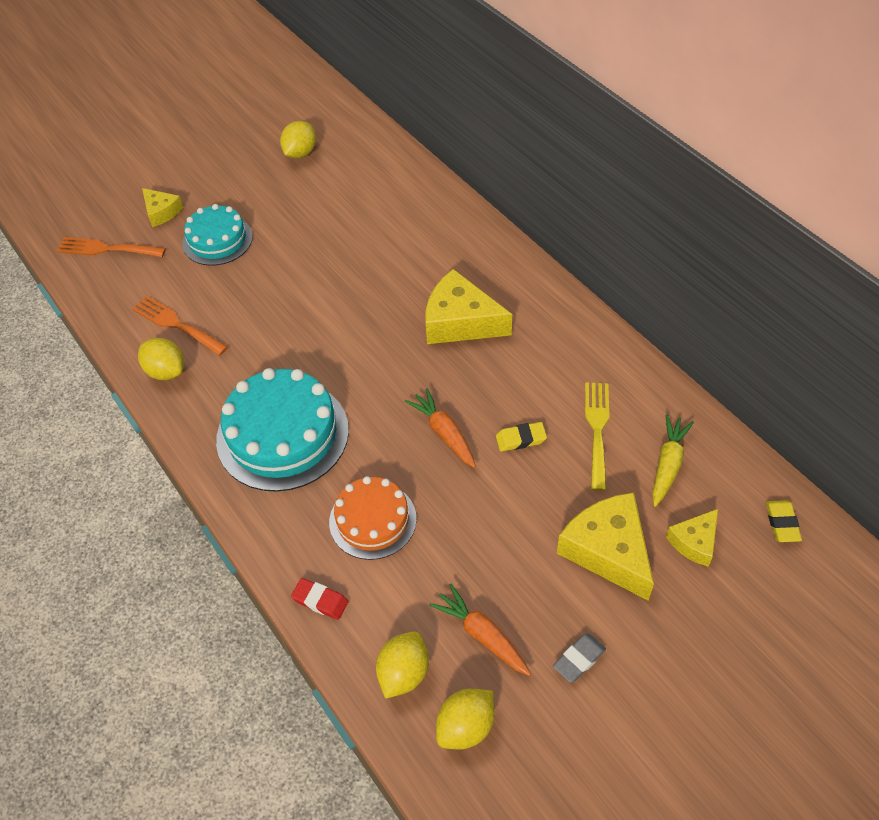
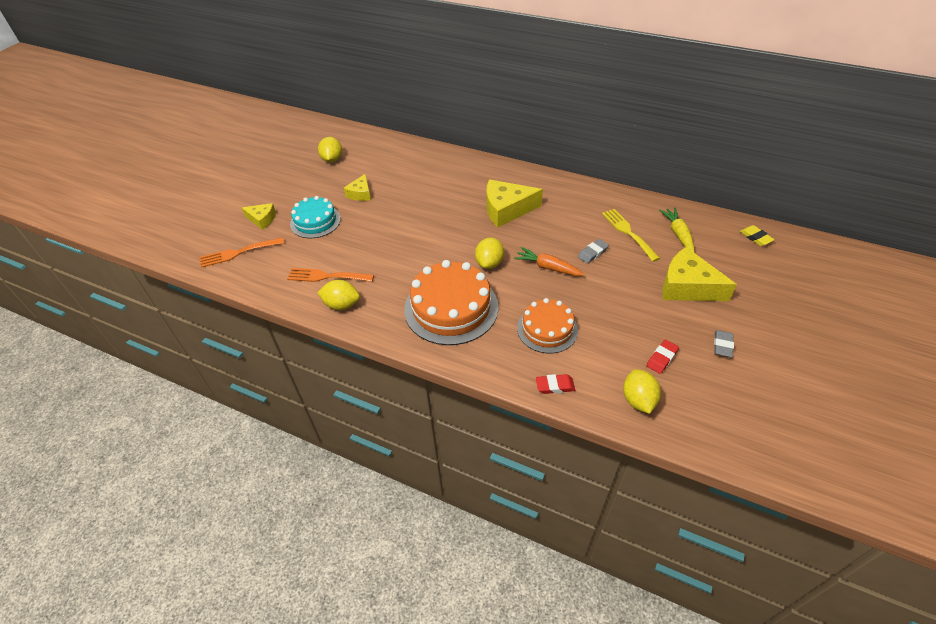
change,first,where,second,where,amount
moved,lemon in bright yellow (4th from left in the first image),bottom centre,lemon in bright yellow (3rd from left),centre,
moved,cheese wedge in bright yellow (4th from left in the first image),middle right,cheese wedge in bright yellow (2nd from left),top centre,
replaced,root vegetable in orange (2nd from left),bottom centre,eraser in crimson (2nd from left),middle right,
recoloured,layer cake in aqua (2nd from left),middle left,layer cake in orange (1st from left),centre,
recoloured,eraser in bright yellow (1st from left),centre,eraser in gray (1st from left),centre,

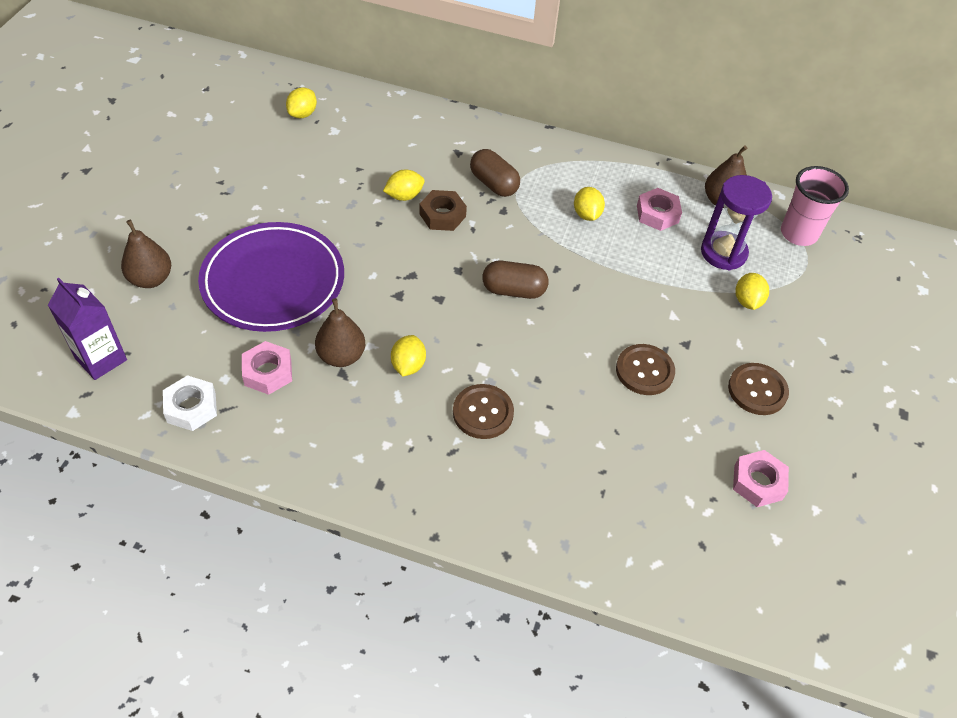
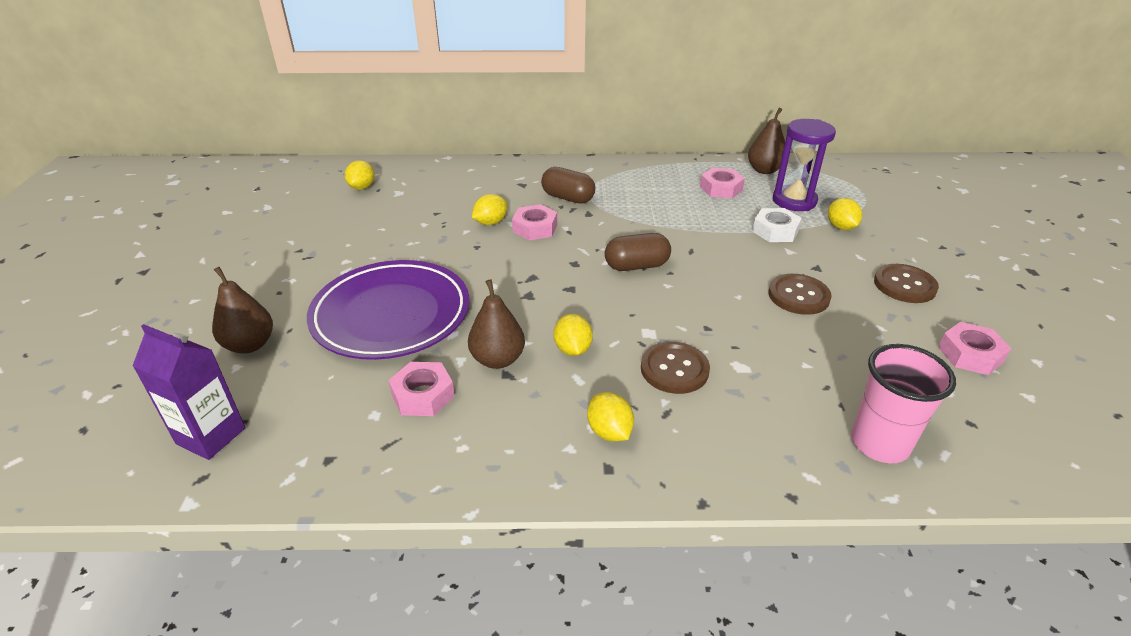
change,first,where,second,where,amount
moved,hex nut in pure white,middle left,,middle right,
moved,lemon in bright yellow (4th from left),top centre,,centre,
moved,beaker in rose-pink,top right,,middle right,
recoloured,hex nut in brown,top centre,hex nut in rose-pink (2nd from left),centre,

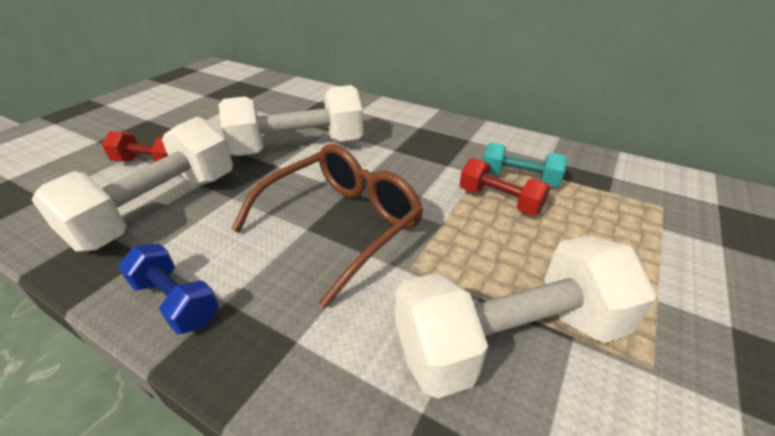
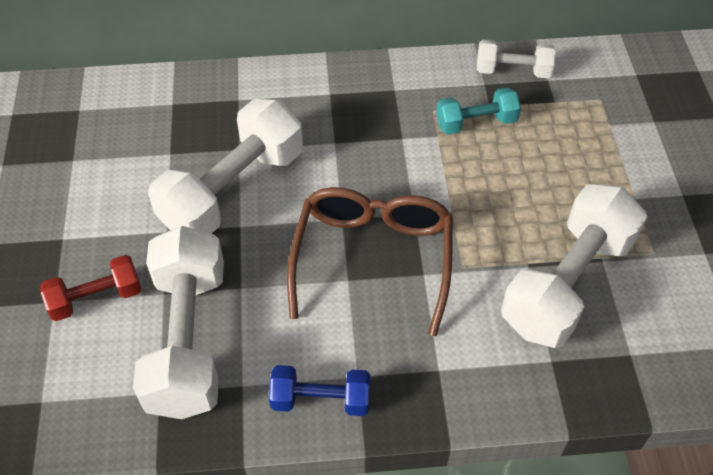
change,first,where,second,where,amount
removed,hand weight in crimson (2nd from left),centre,,,
added,,,hand weight in pure white (3rd from left),top right,

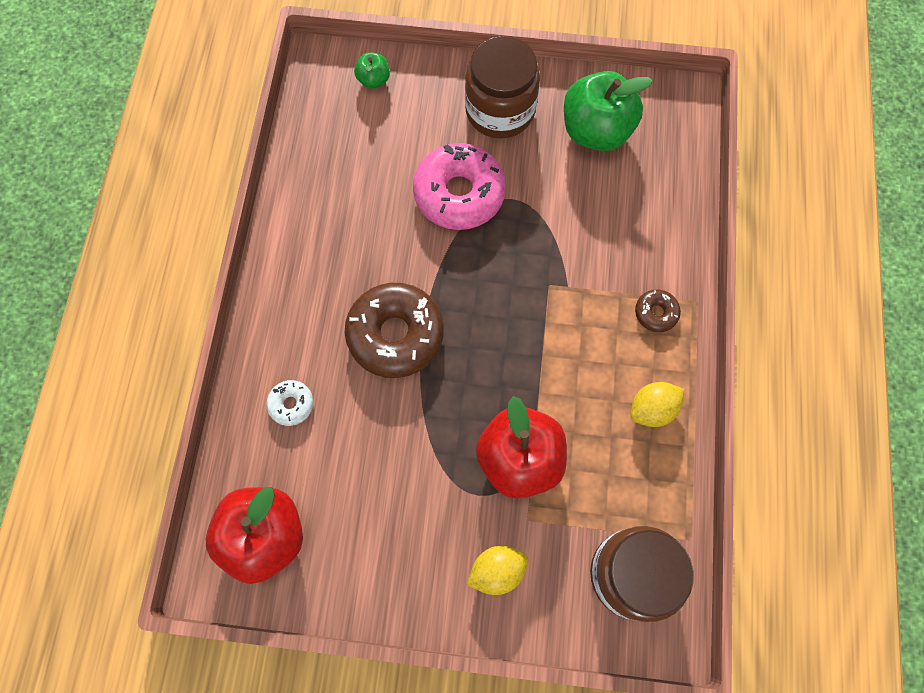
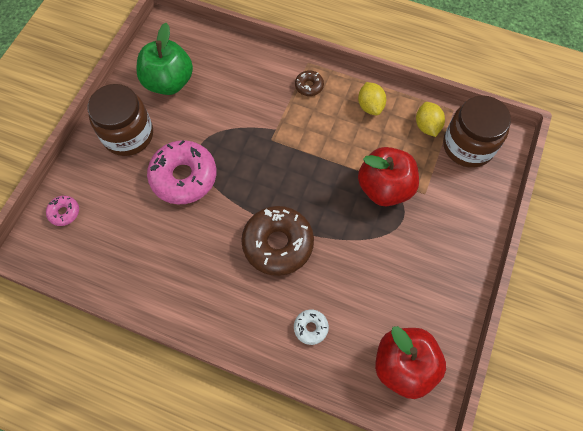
change,first,where,second,where,amount
moved,lemon in bright yellow (1st from left in the first image),bottom centre,lemon in bright yellow (2nd from left),top right,
replaced,apple in emerald (1st from left),top centre,glazed donut in rose-pink (1st from left),middle left,

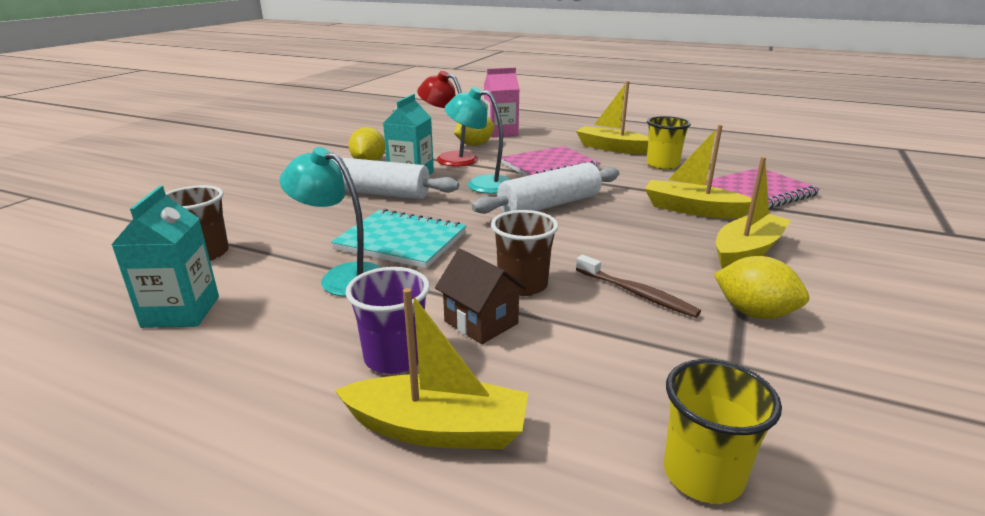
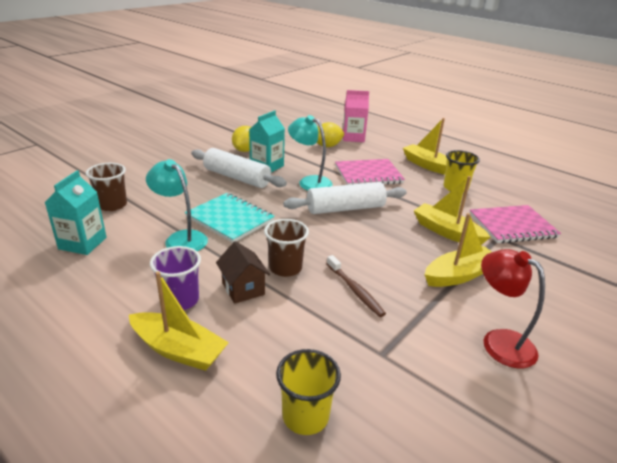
change,first,where,second,where,amount
removed,lemon in bright yellow (3rd from left),middle right,,,
moved,lamp in crimson,top centre,,middle right,

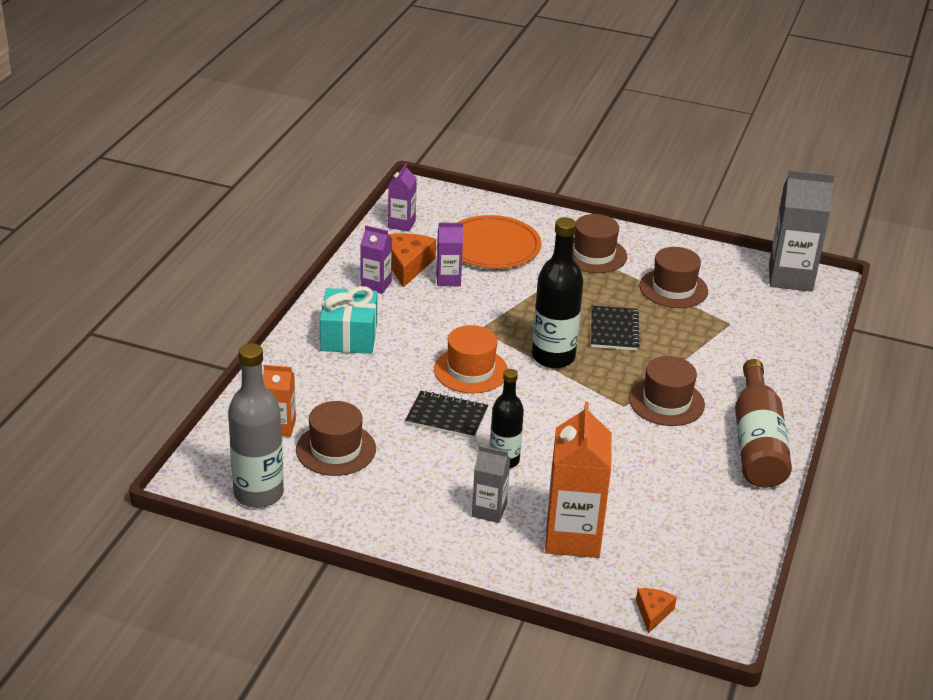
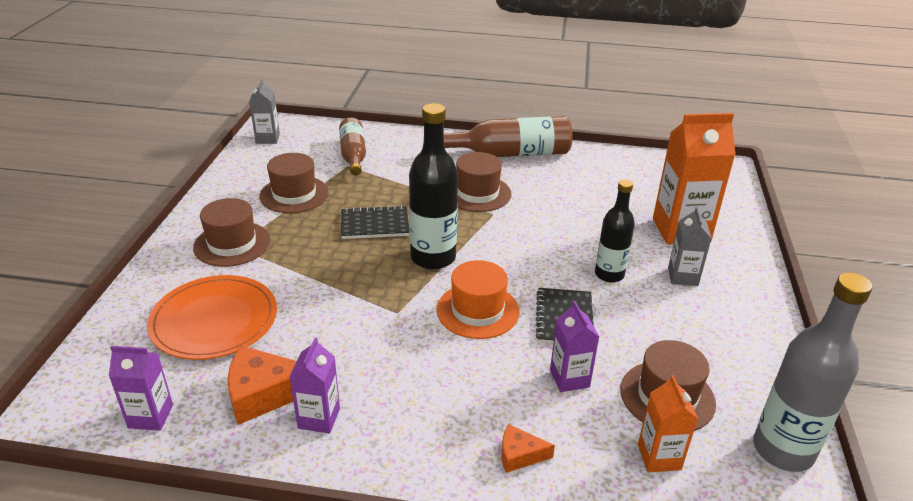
change,first,where,second,where,amount
removed,gift in aqua,centre,,,
added,,,drink bottle in brown (1st from left),top centre,
moved,milk carton in purple (3rd from left),centre,,bottom centre,
moved,cheese wedge in orange (2nd from left),bottom right,,bottom centre,
resized,milk carton in gray (2nd from left in the first image),top right,milk carton in gray (1st from left),top left,x0.54

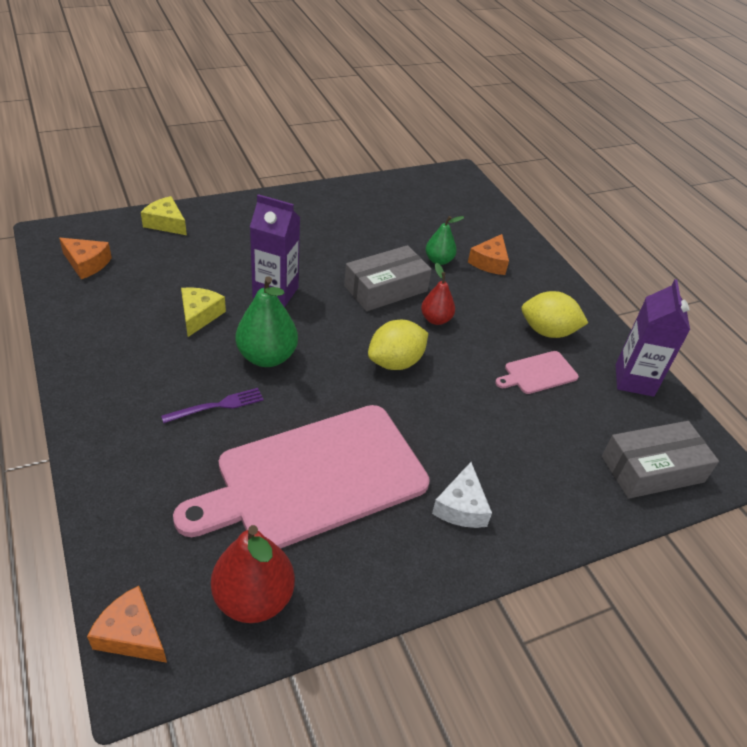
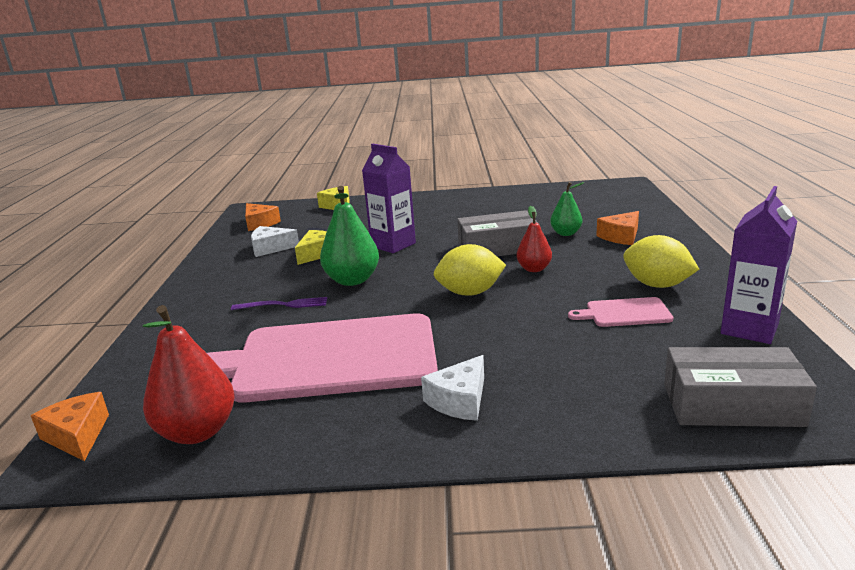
change,first,where,second,where,amount
added,,,cheese wedge in pure white (1st from left),middle left,

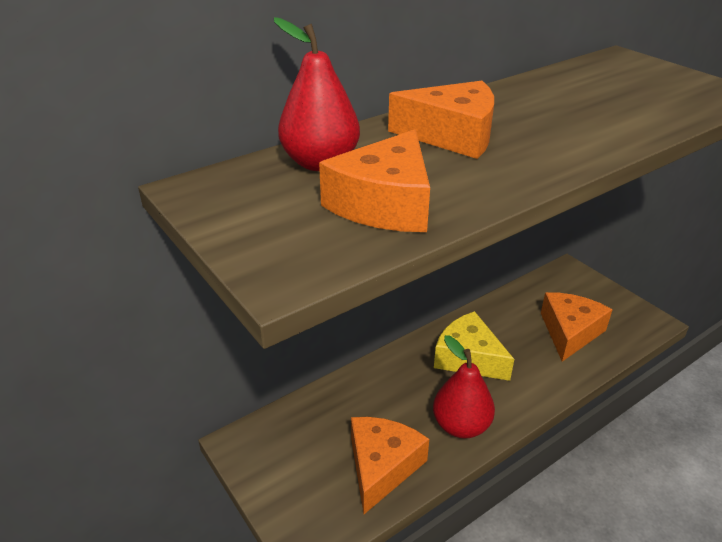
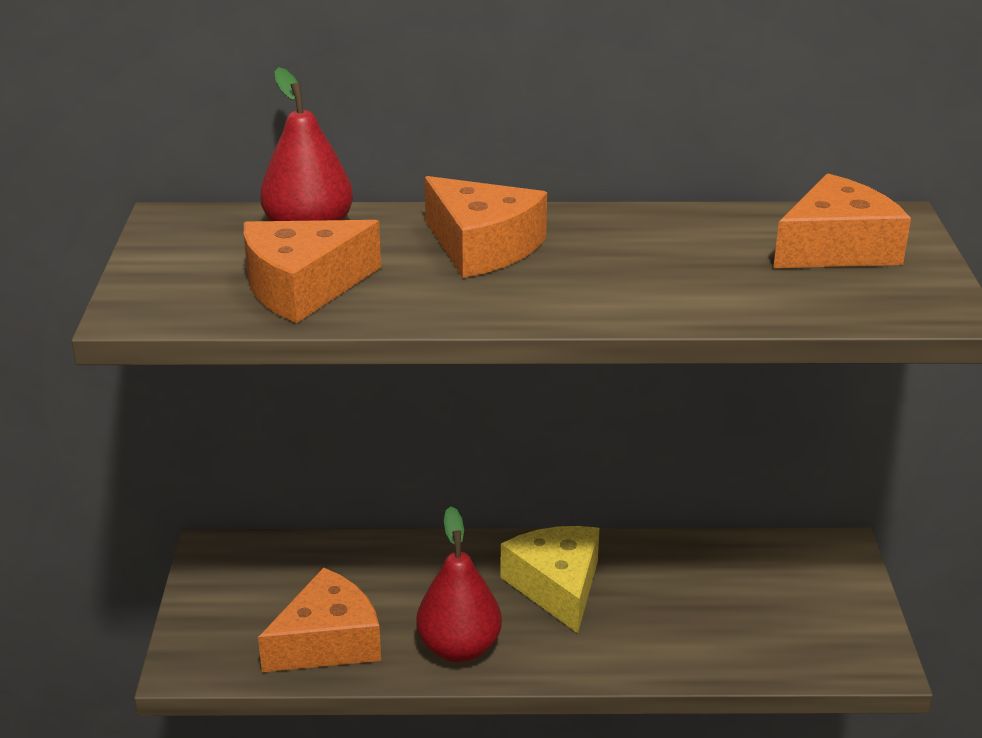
change,first,where,second,where,amount
moved,cheese wedge in orange (4th from left),middle right,,top right,

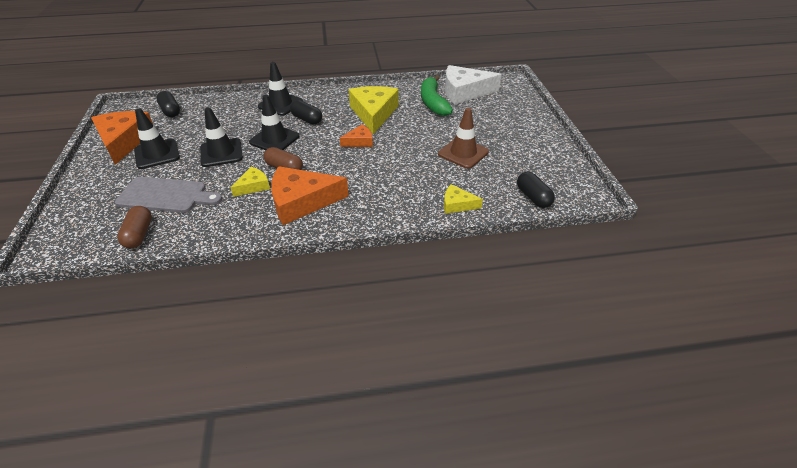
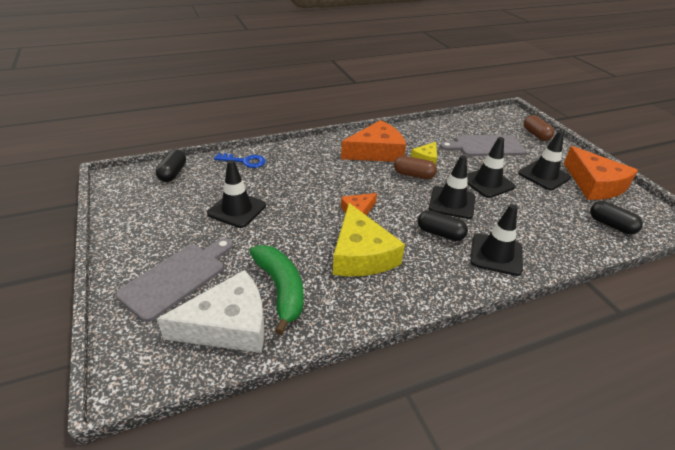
change,first,where,second,where,amount
added,,,chopping board in gray (1st from left),middle left,
moved,capsule in brown (1st from left in the first image),middle left,capsule in brown (2nd from left),top right,
replaced,cheese wedge in bright yellow (3rd from left),centre,door key in royal blue,centre,
recoloured,traffic cone in brown,top centre,traffic cone in black (1st from left),centre,
turned,capsule in black (3rd from left in the first image),middle right,capsule in black (1st from left),middle left,45 degrees clockwise

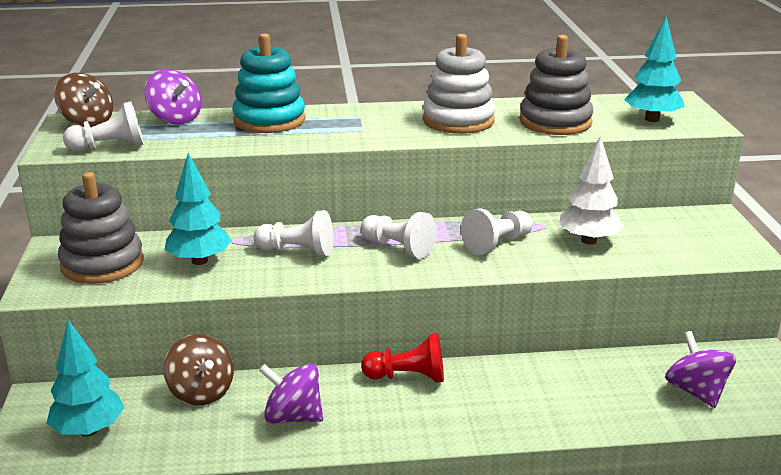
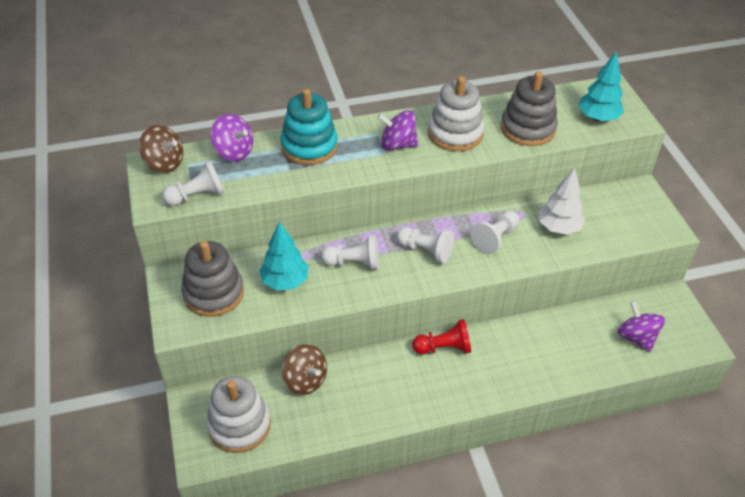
change,first,where,second,where,amount
moved,whirligig in purple (2nd from left),bottom centre,,top centre,
replaced,toy tree in aqua (1st from left),bottom left,stacking rings in pure white (1st from left),bottom left,

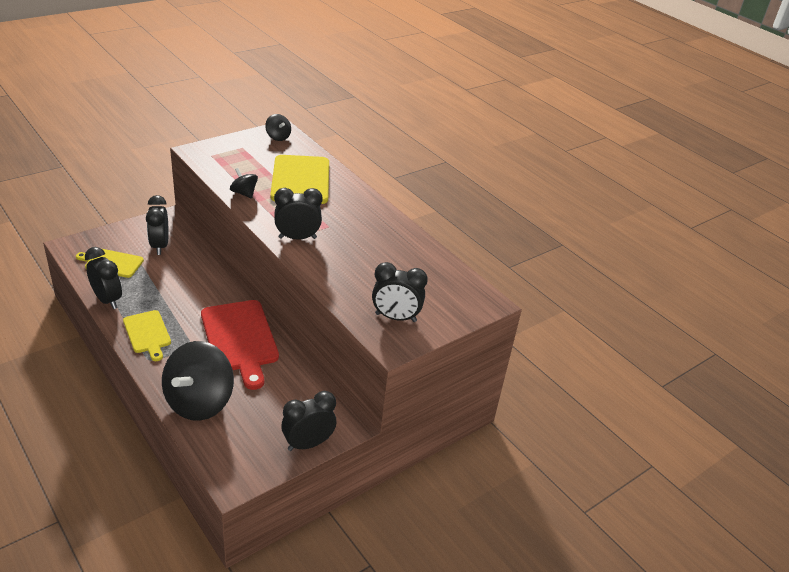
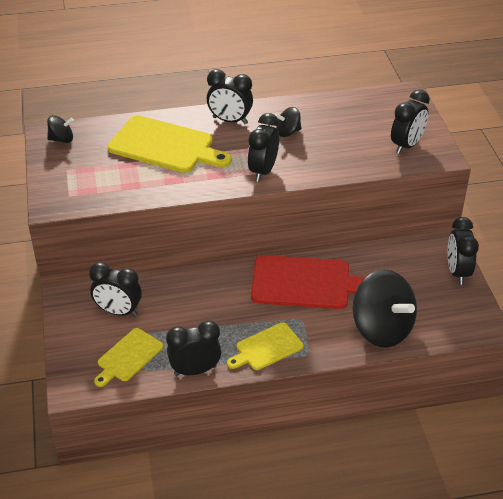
change,first,where,second,where,amount
added,,,alarm clock in black (3rd from left),top centre,
moved,whirligig in black (2nd from left),top left,,top centre,
turned,chopping board in bright yellow (2nd from left in the first image),middle left,chopping board in bright yellow (3rd from left),bottom centre,150 degrees clockwise

